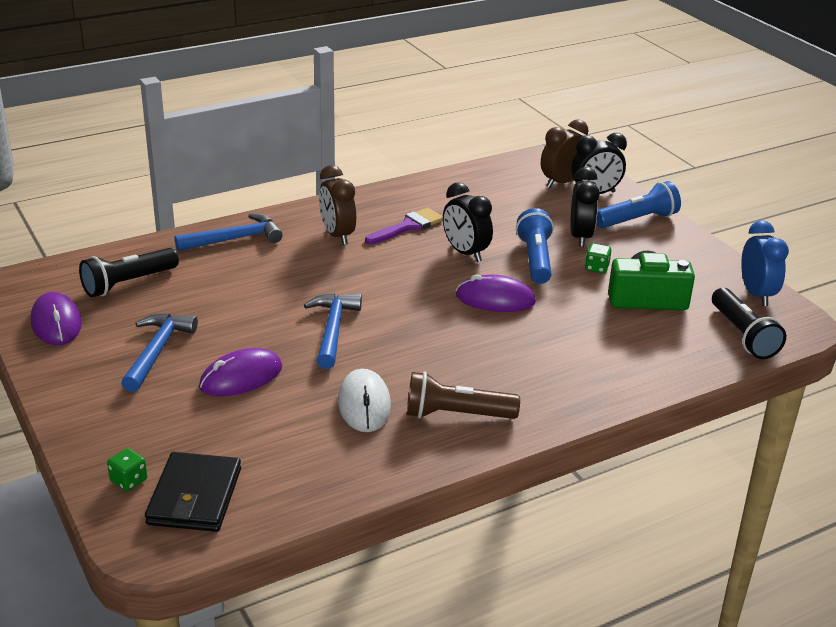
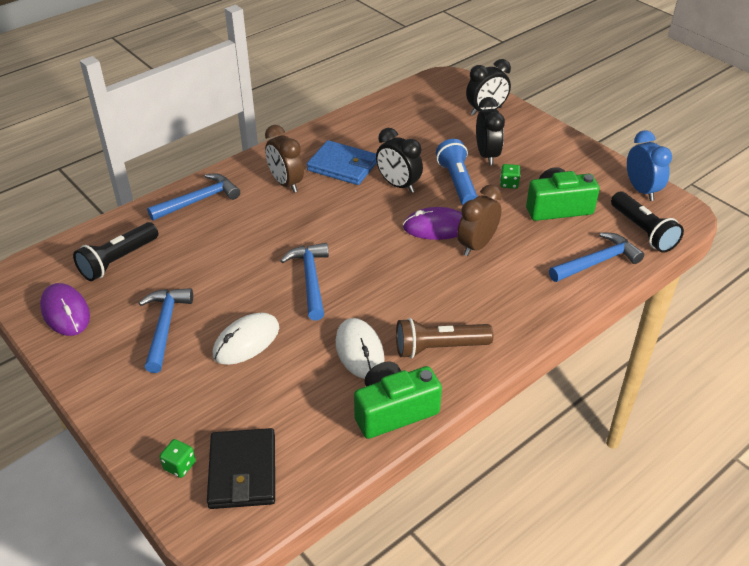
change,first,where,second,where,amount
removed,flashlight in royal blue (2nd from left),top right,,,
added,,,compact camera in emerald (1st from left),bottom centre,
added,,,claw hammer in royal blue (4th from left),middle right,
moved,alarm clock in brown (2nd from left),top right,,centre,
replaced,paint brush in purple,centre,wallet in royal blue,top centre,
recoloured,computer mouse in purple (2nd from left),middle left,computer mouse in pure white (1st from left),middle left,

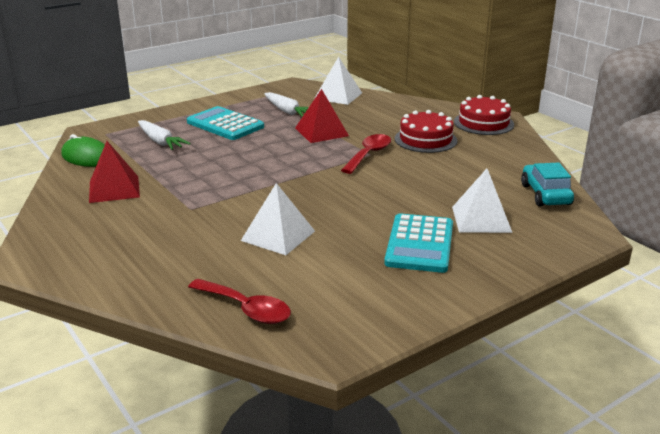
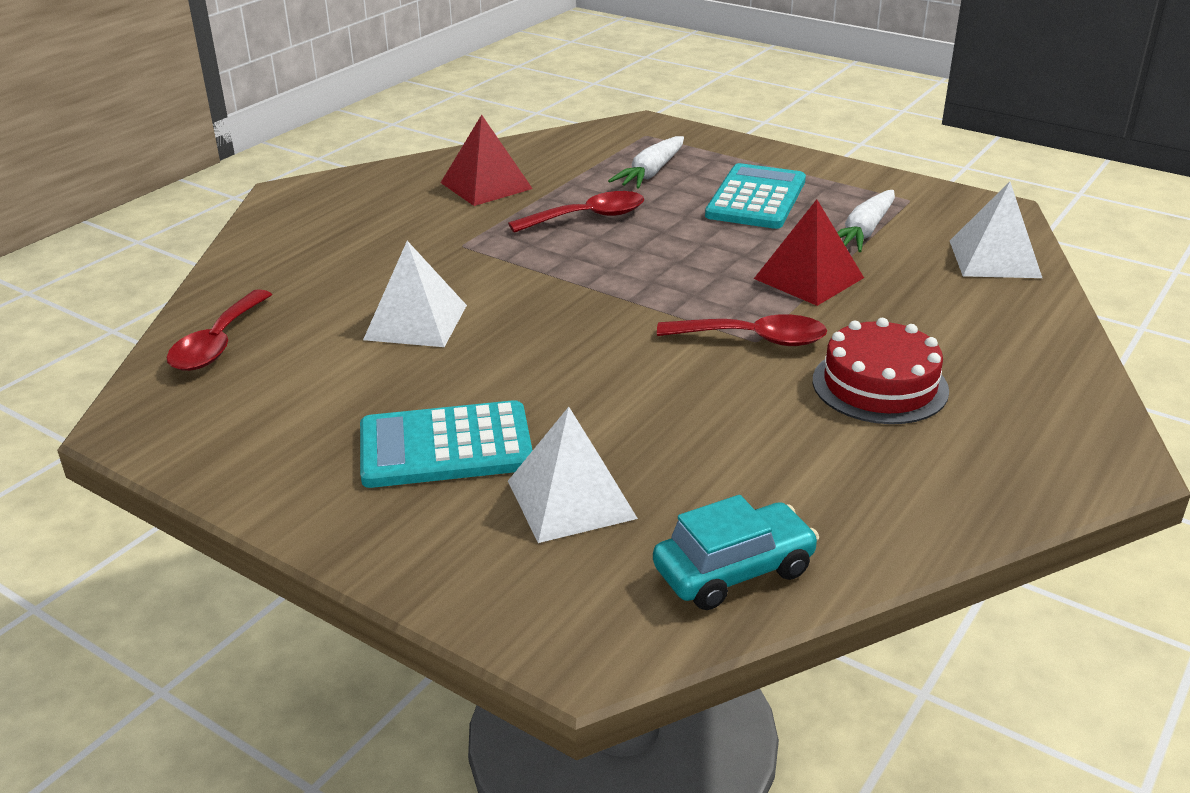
change,first,where,second,where,amount
removed,computer mouse in emerald,middle left,,,
removed,layer cake in crimson (2nd from left),top right,,,
added,,,spoon in crimson (2nd from left),top centre,

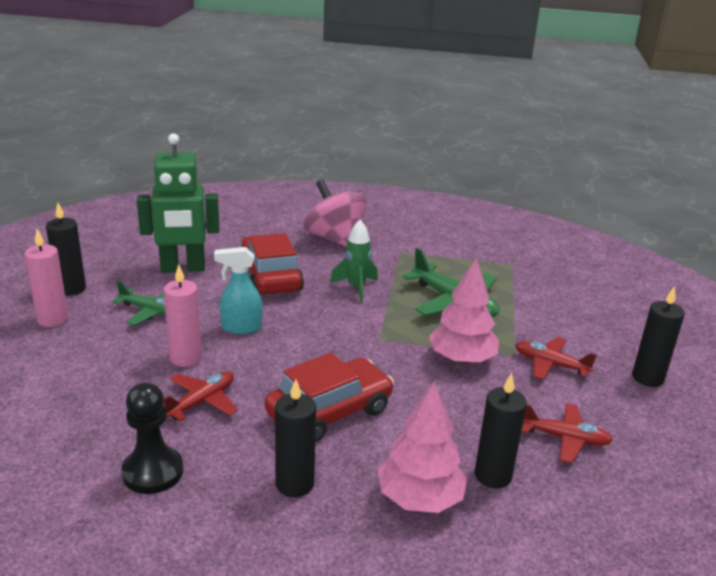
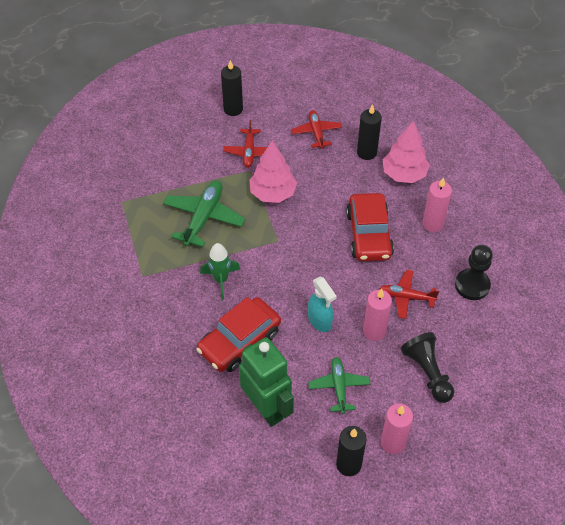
change,first,where,second,where,amount
removed,whirligig in rose-pink,centre,,,
added,,,chess pawn in black (1st from left),bottom right,
recoloured,pillar candle in black (2nd from left),bottom centre,pillar candle in rose-pink (3rd from left),middle right,
turned,car in crimson (2nd from left),bottom centre,,centre,120 degrees counterclockwise

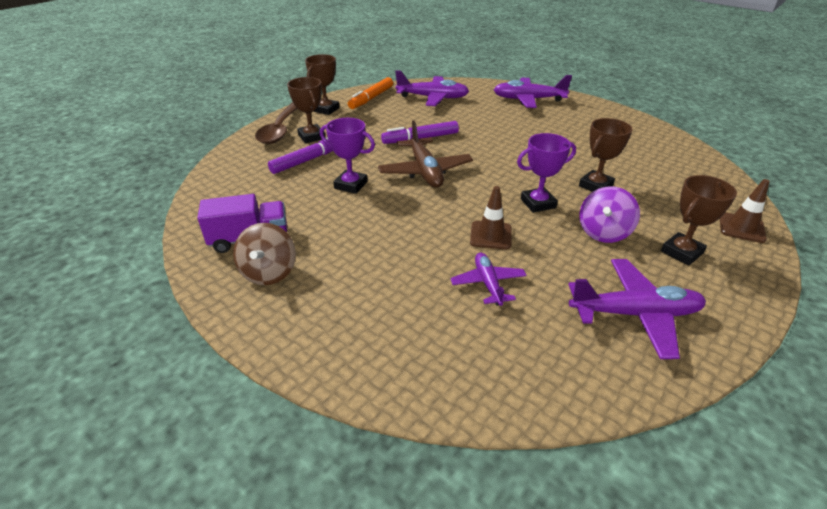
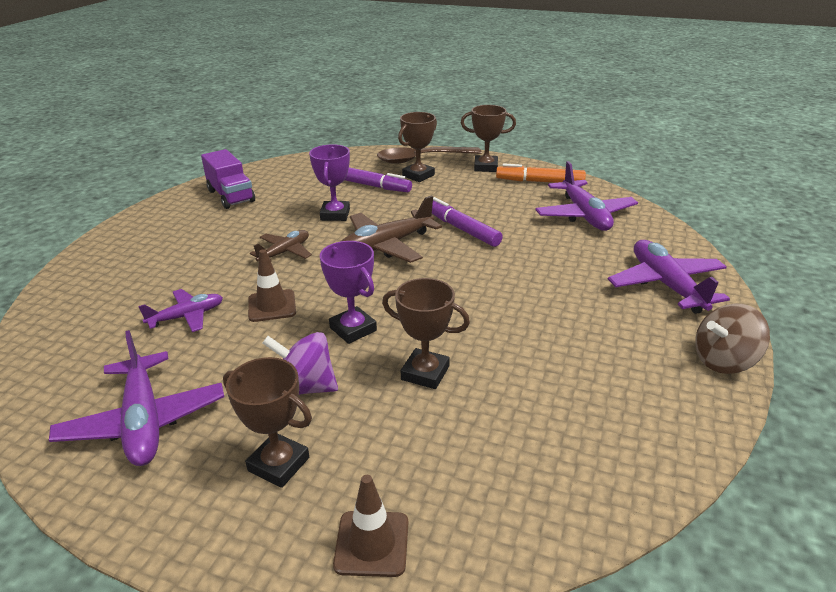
change,first,where,second,where,amount
added,,,toy plane in brown (1st from left),centre,
moved,whirligig in brown,middle left,,middle right,

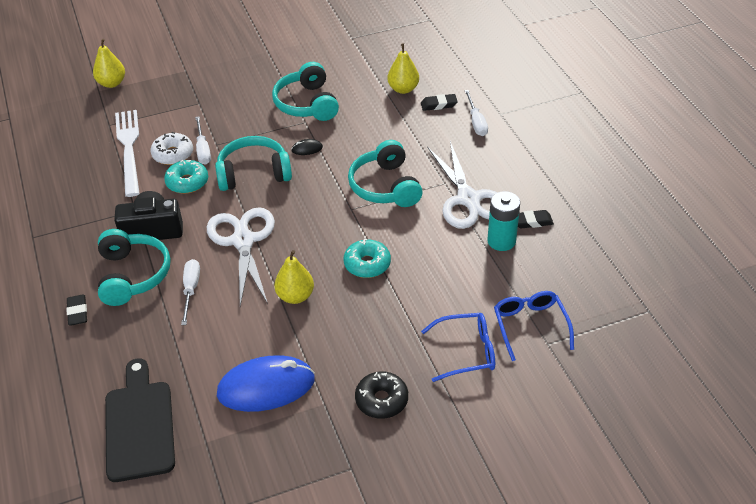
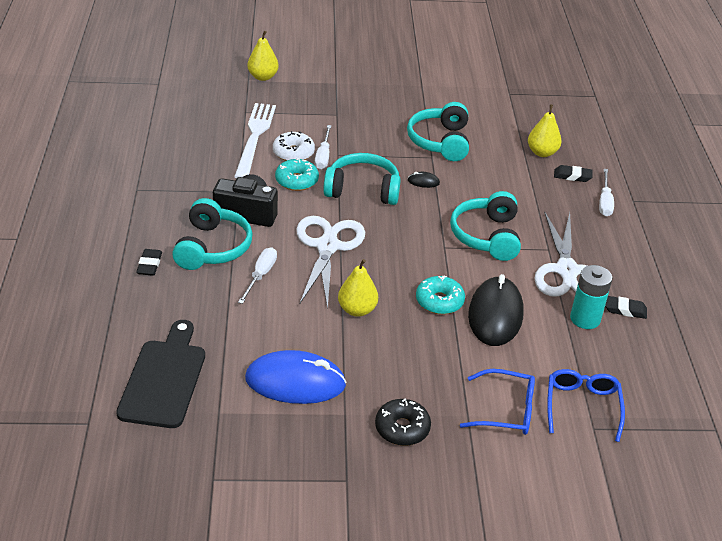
change,first,where,second,where,amount
added,,,computer mouse in black (2nd from left),middle right,

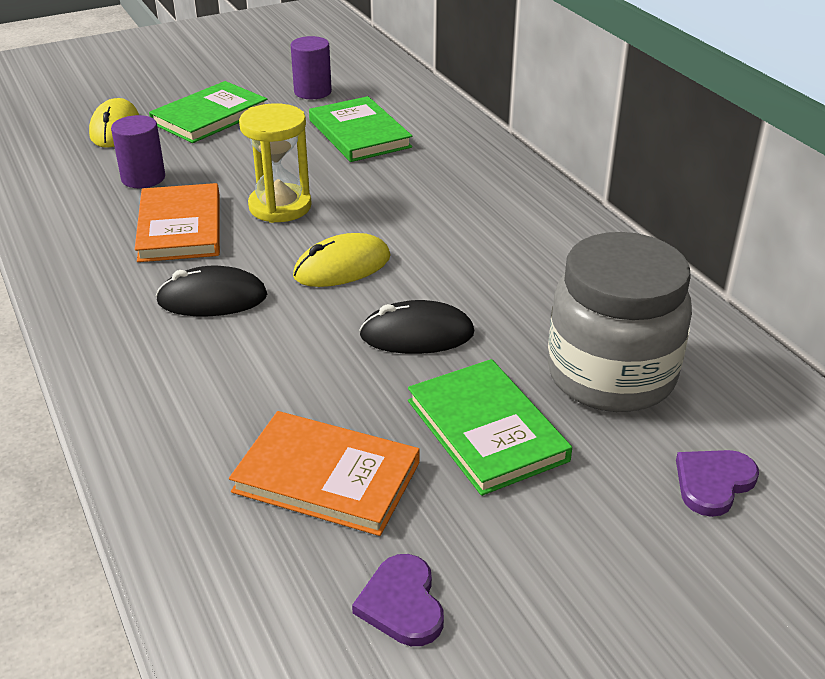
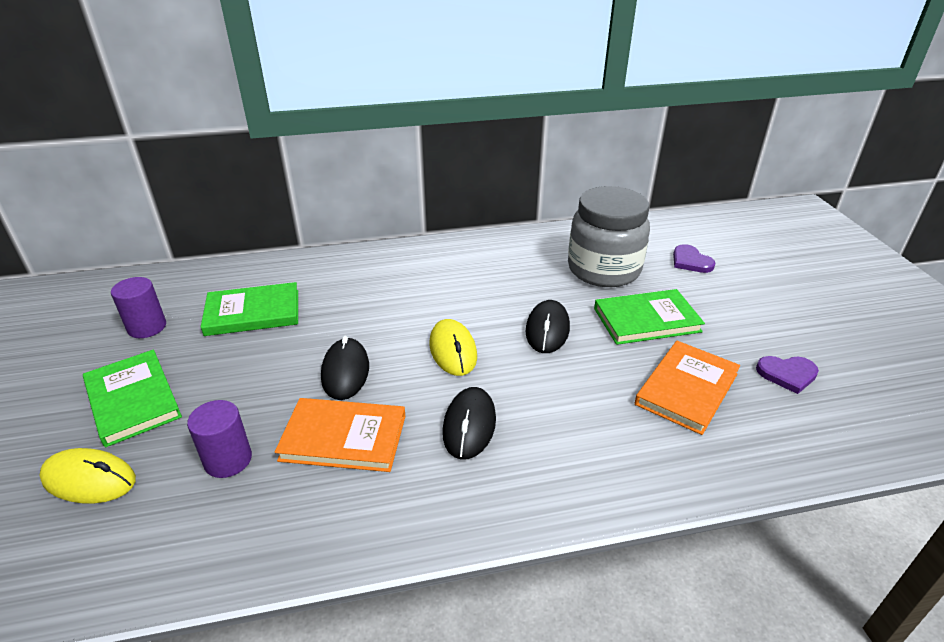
change,first,where,second,where,amount
replaced,sandglass in bright yellow,top centre,computer mouse in black (1st from left),centre,

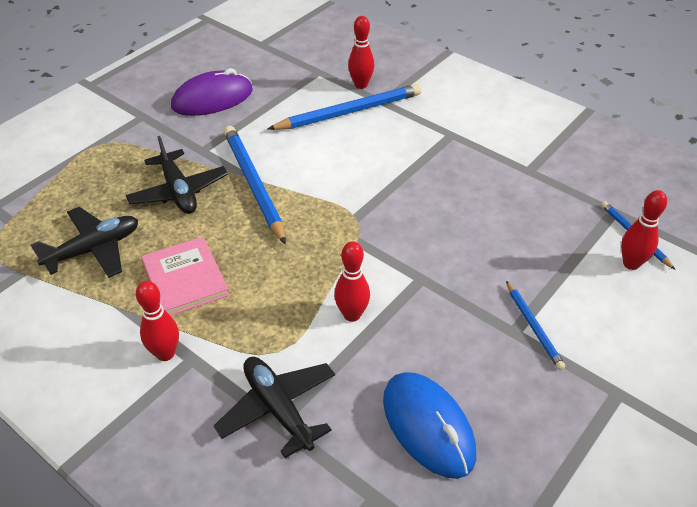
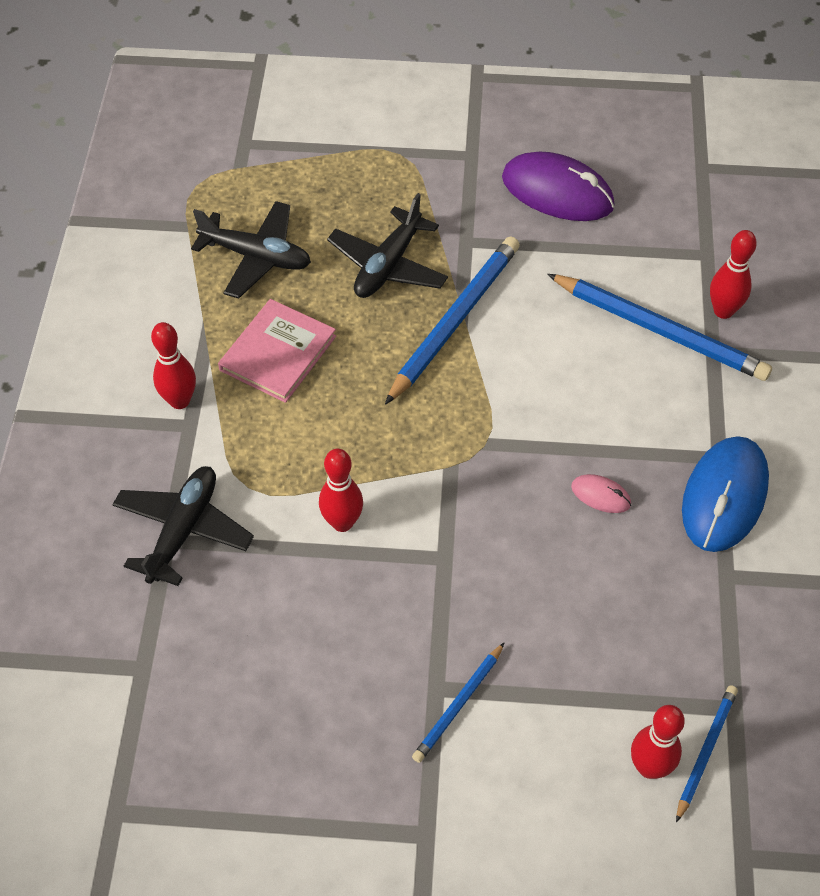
change,first,where,second,where,amount
added,,,computer mouse in rose-pink,middle right,
moved,computer mouse in royal blue,bottom centre,,middle right,

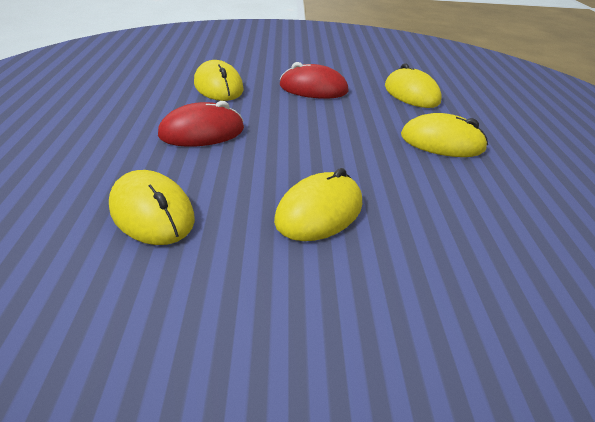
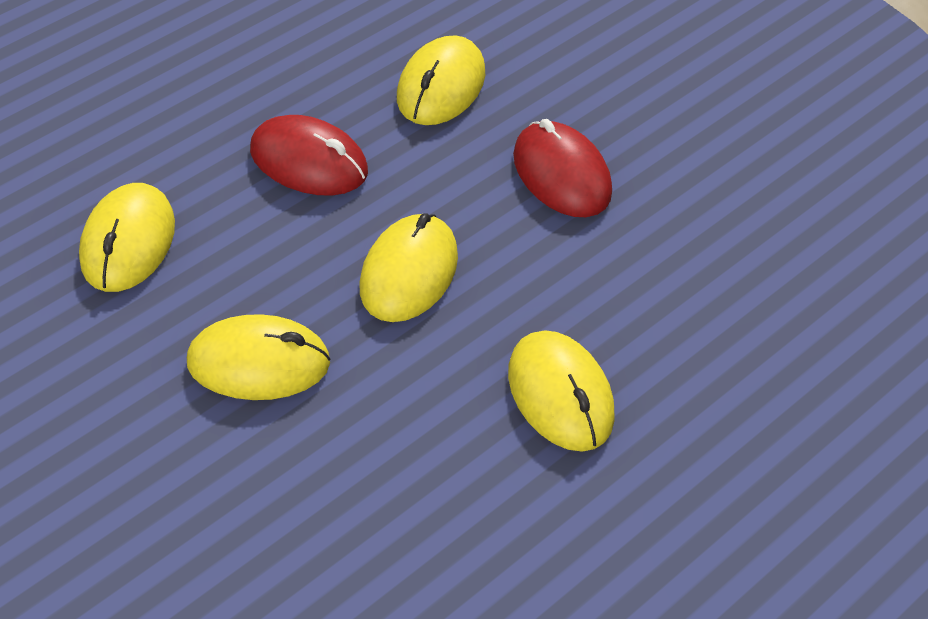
change,first,where,second,where,amount
moved,computer mouse in bright yellow (4th from left in the first image),top right,computer mouse in bright yellow (3rd from left),centre,

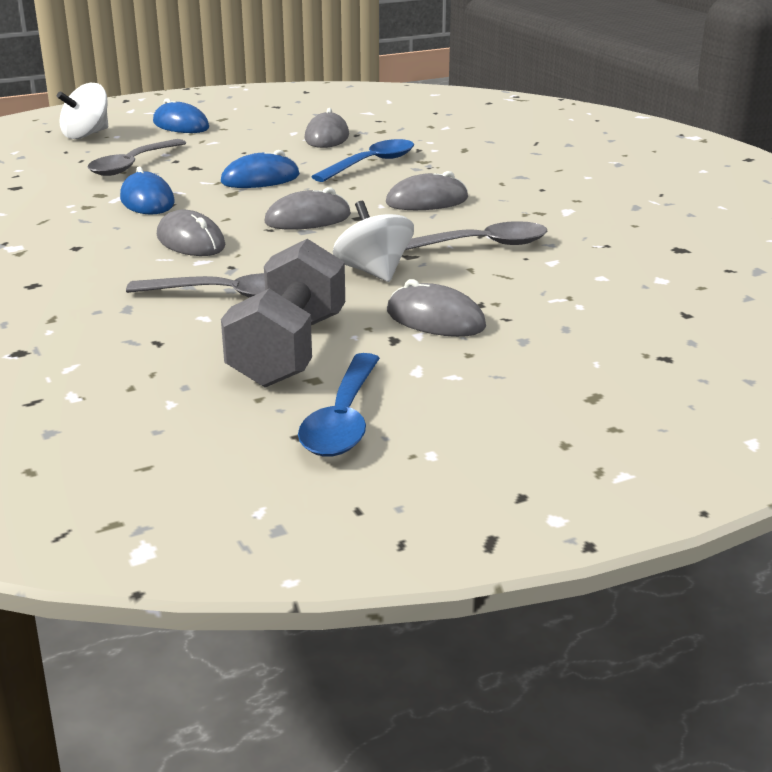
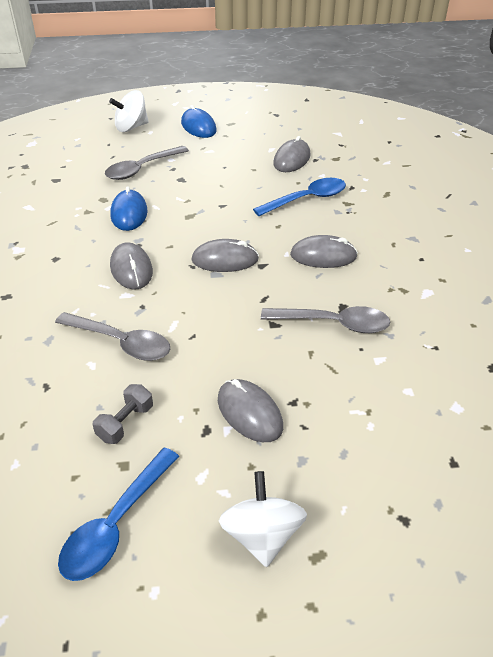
change,first,where,second,where,amount
removed,computer mouse in royal blue (3rd from left),top centre,,,
moved,whirligig in pure white (2nd from left),top centre,,bottom centre,
resized,hand weight in gray,centre,,middle left,x0.47

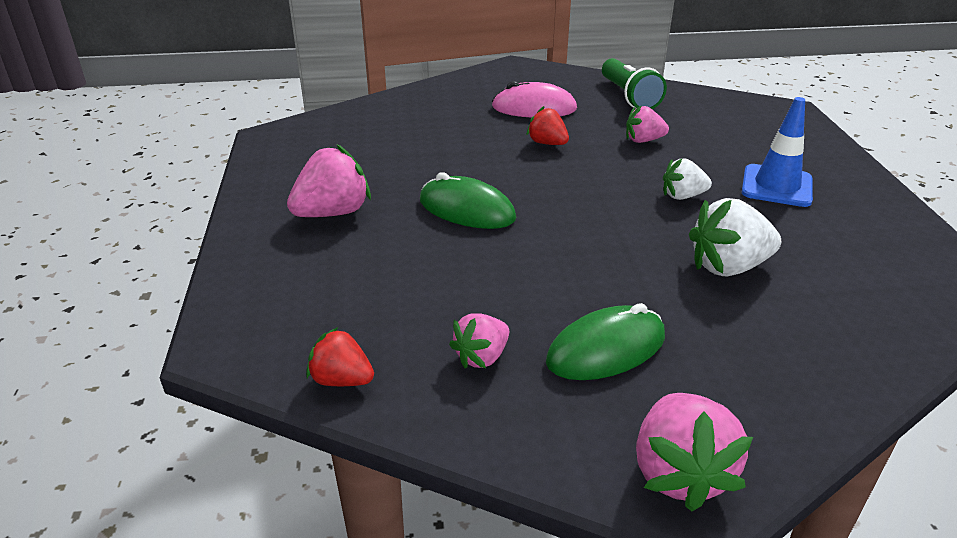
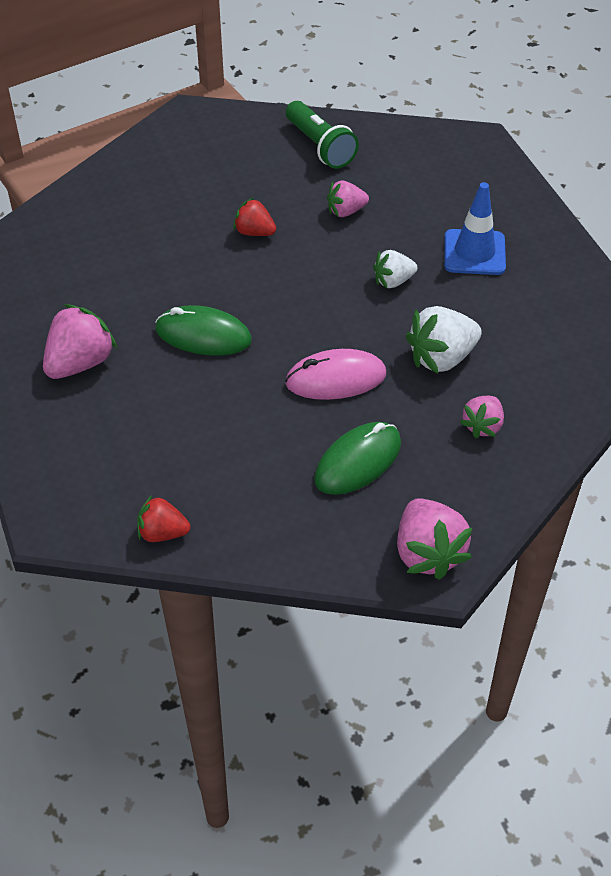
change,first,where,second,where,amount
moved,strawberry in rose-pink (2nd from left in the first image),centre,strawberry in rose-pink (4th from left),middle right,
moved,computer mouse in rose-pink,top centre,,centre,

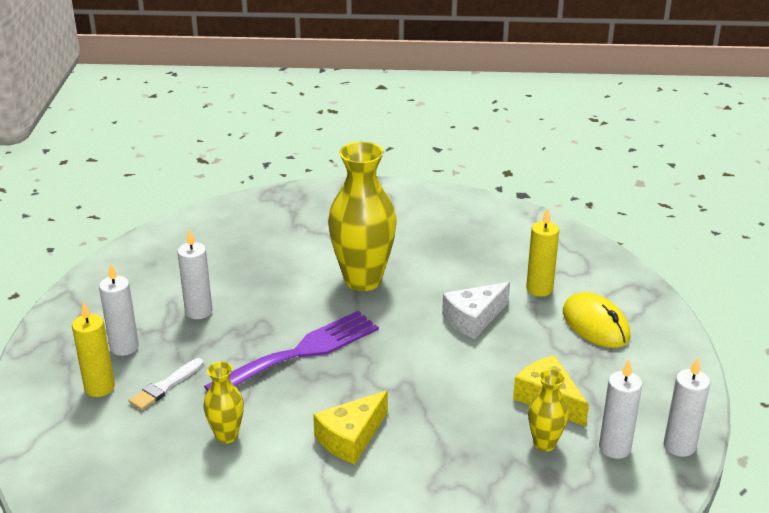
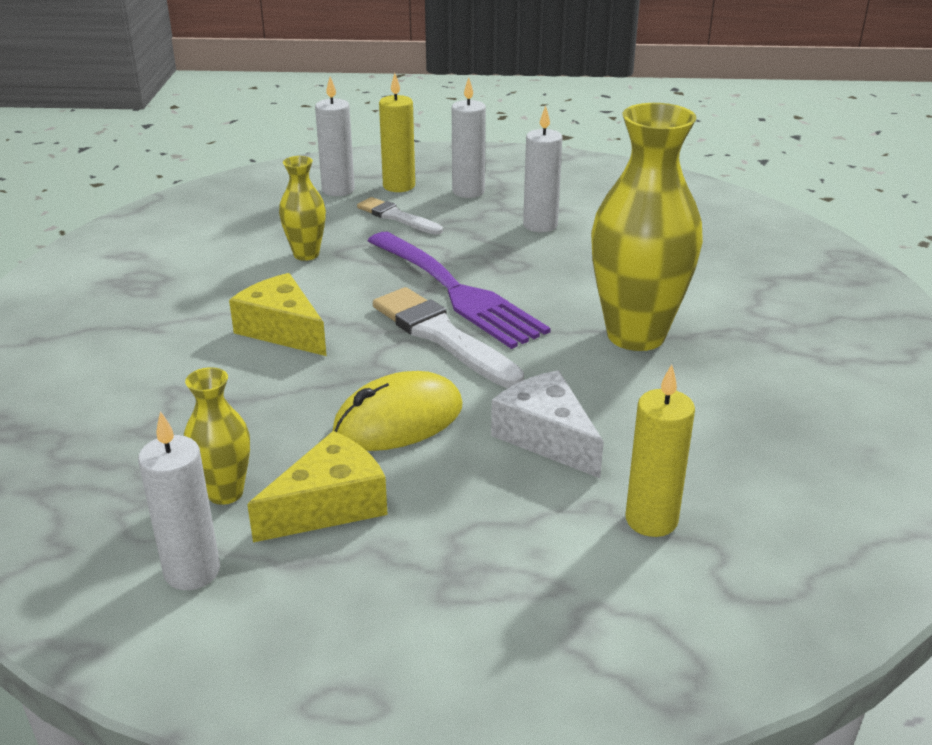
change,first,where,second,where,amount
added,,,paint brush in pure white (2nd from left),centre,
moved,computer mouse in bright yellow,middle right,,centre,
moved,pillar candle in pure white (4th from left in the first image),bottom right,pillar candle in pure white (2nd from left),top centre,

